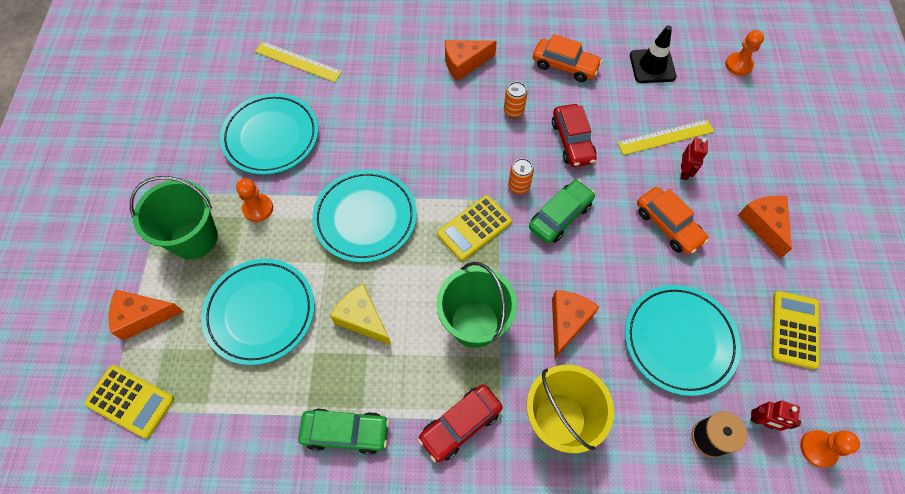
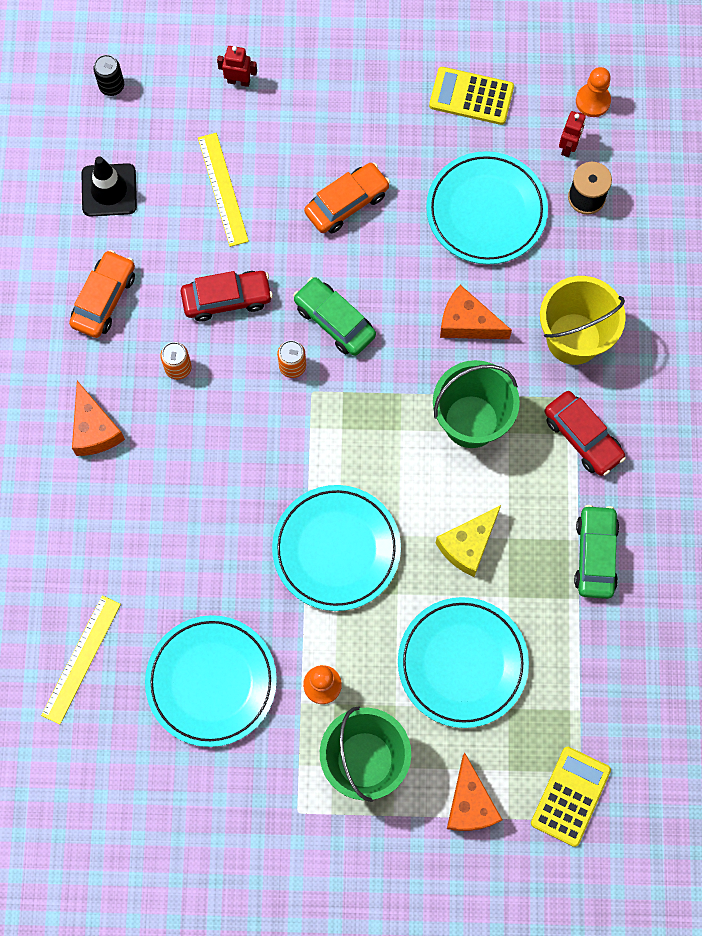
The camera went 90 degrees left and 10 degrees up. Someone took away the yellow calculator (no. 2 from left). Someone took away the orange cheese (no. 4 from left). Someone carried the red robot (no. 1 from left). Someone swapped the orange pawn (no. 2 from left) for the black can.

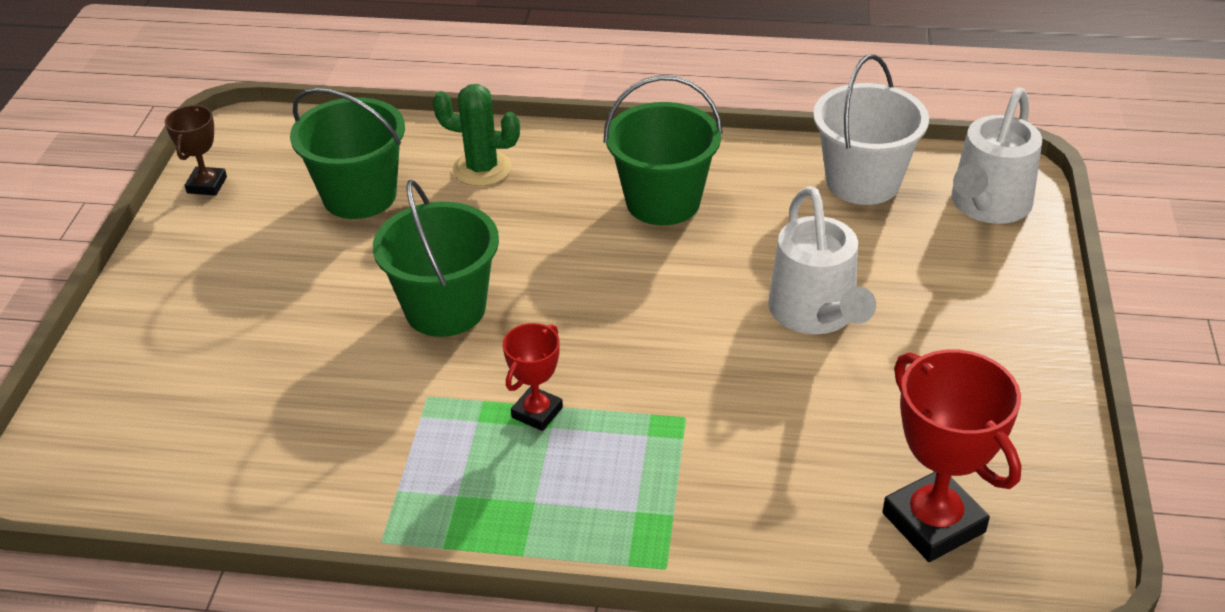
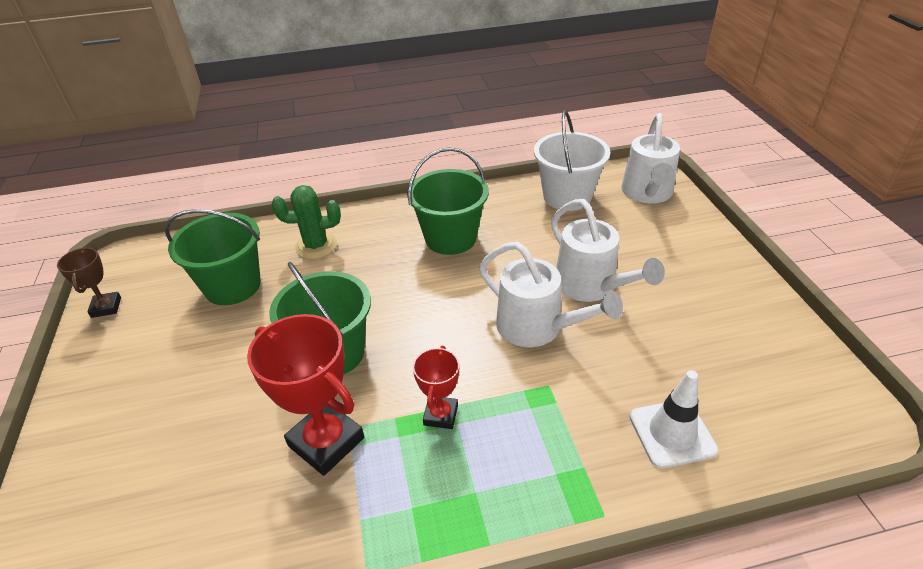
The camera went 20 degrees left and 0 degrees up. Someone put down the white watering can (no. 1 from left). Someone put down the white traffic cone. Someone carried the red trophy (no. 2 from left in the first image).

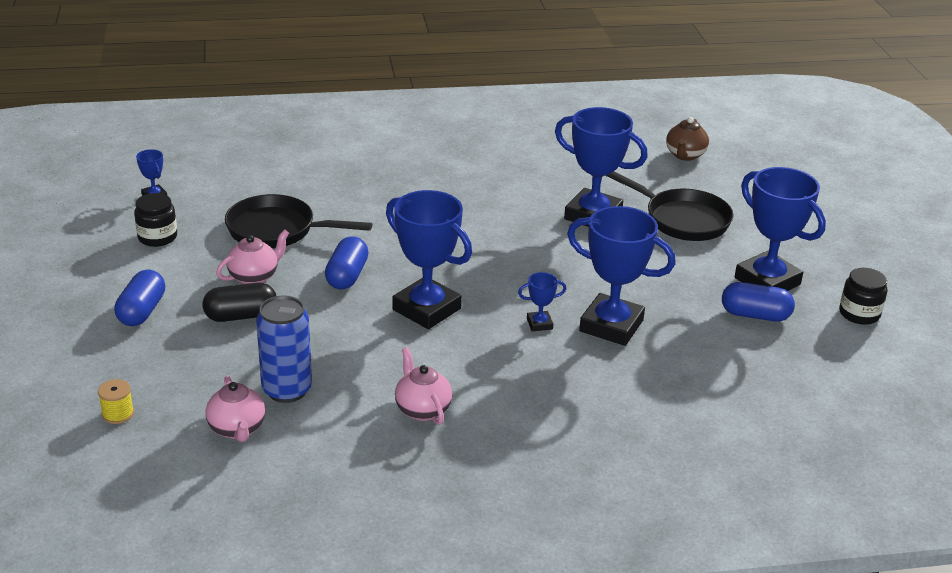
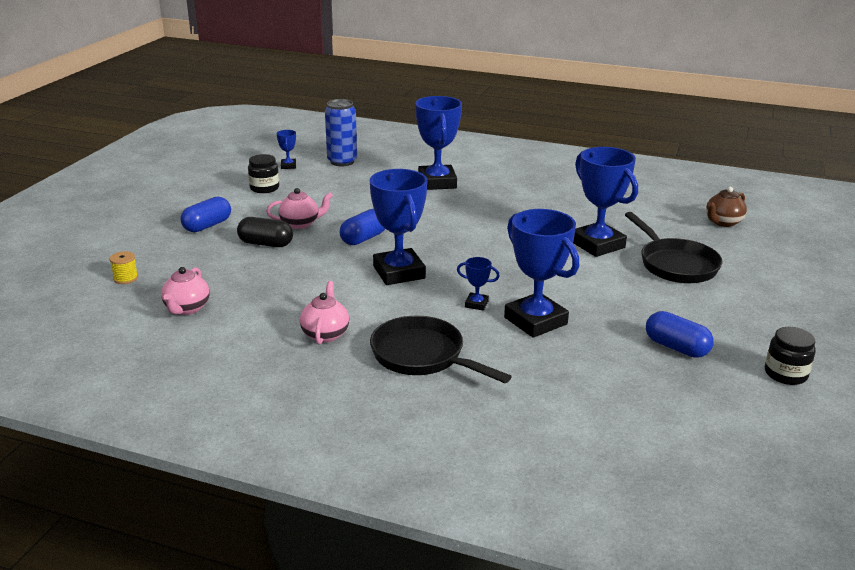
The camera went 30 degrees right and 5 degrees down. Someone carried the black pan (no. 1 from left). Someone carried the blue can. Someone carried the blue trophy (no. 6 from left in the first image).

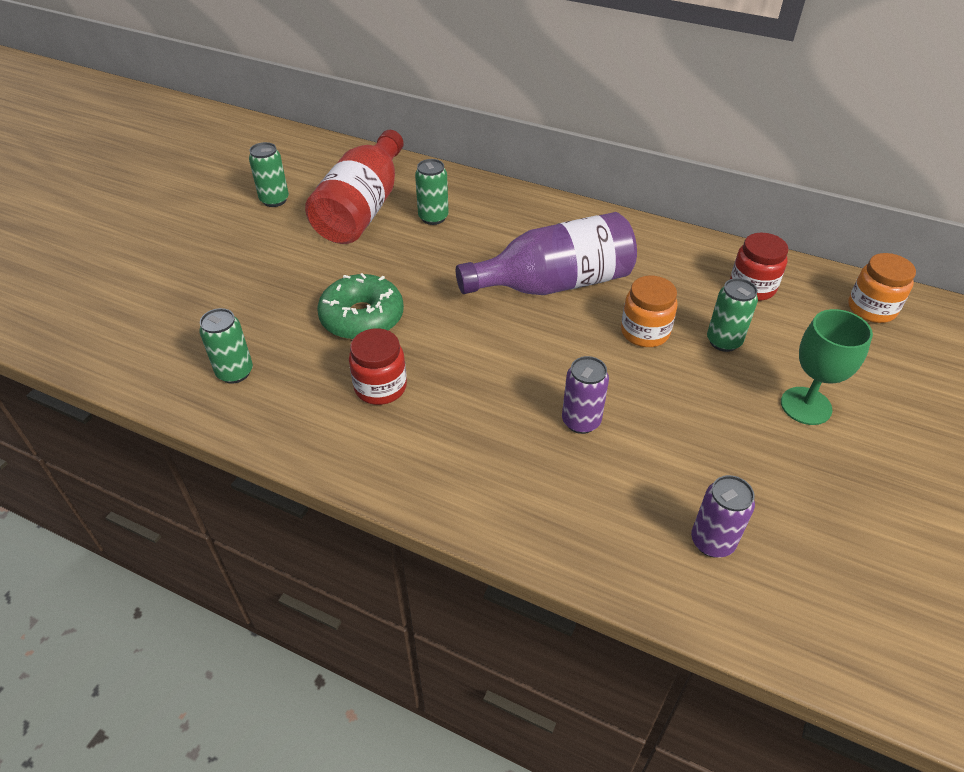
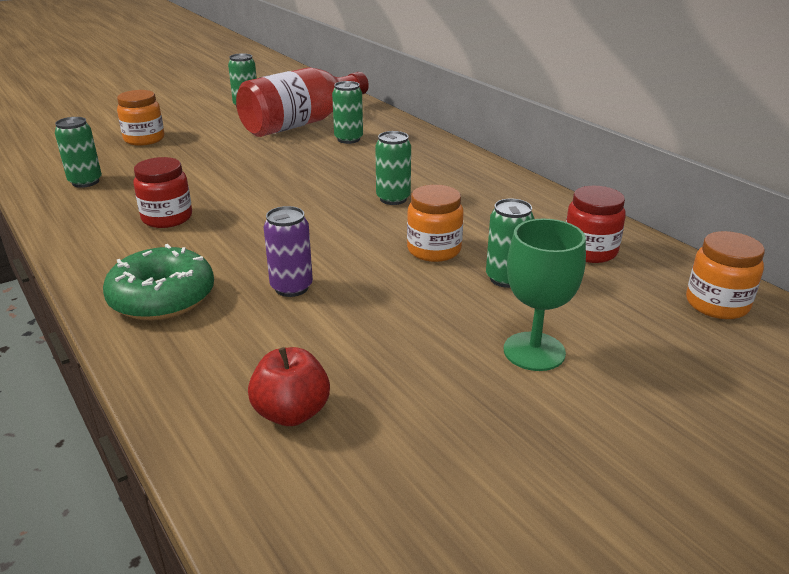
The camera went 30 degrees right and 15 degrees down. Someone put down the orange jar (no. 1 from left). Someone carried the green donut. Someone swapped the purple bottle for the green can (no. 4 from left). Someone swapped the purple can (no. 2 from left) for the red apple.

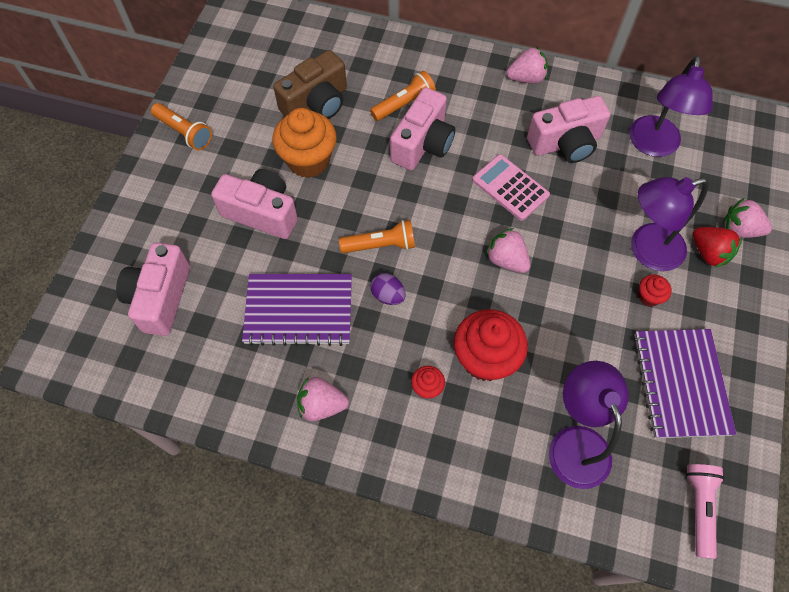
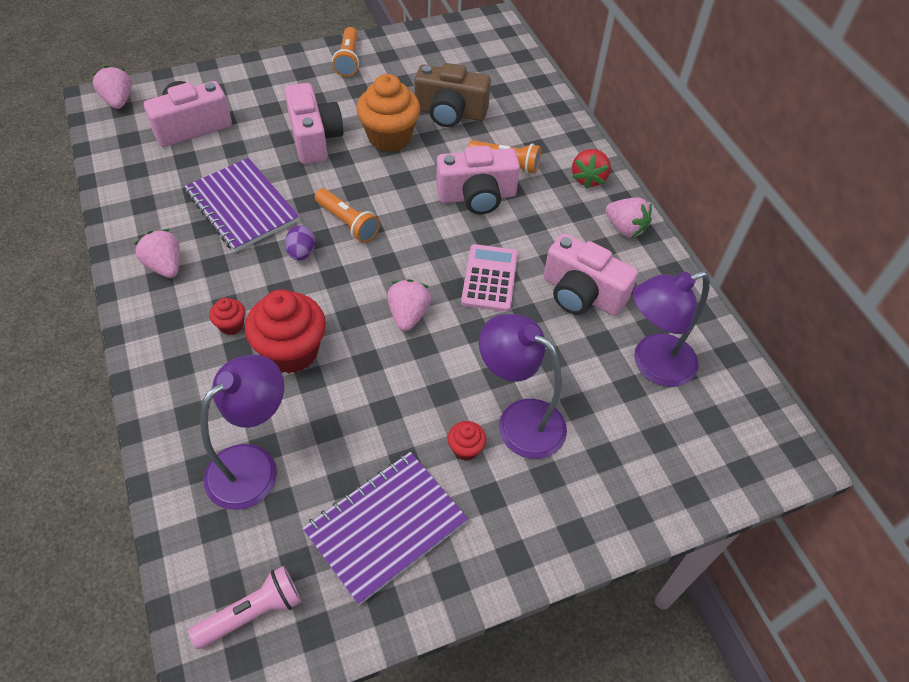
The camera went 50 degrees right and 10 degrees down. Someone carried the red strawberry. Someone carried the pink strawberry (no. 4 from left in the first image).

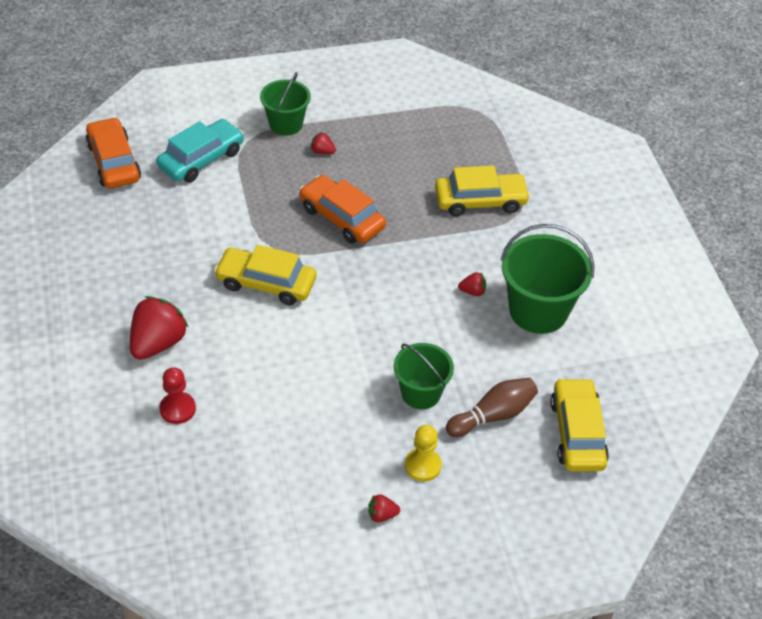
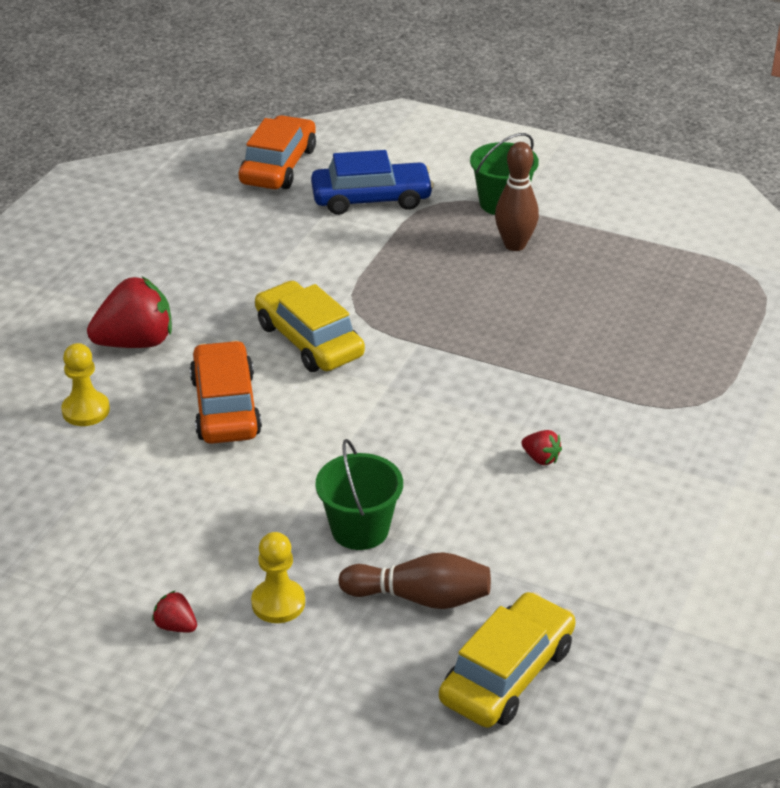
The camera went 40 degrees right and 10 degrees down. Someone took away the yellow car (no. 2 from left). Someone took away the green bucket (no. 3 from left). Someone carried the orange car (no. 2 from left in the first image). Someone swapped the red strawberry (no. 2 from left) for the brown bowling pin (no. 2 from left). Someone repainted the turquoise car, which became the blue car. Someone repainted the red pawn, which became the yellow pawn (no. 1 from left).

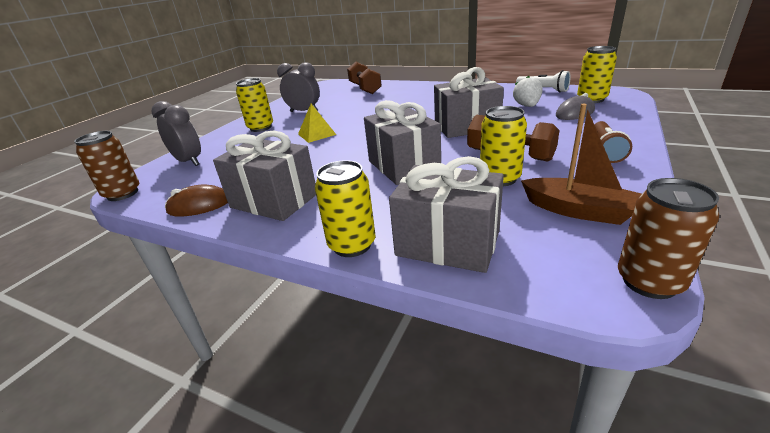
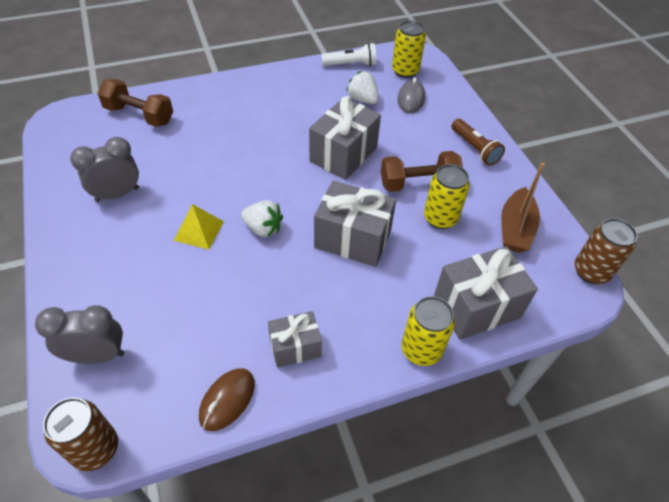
The camera went 50 degrees left and 20 degrees up. Someone took away the yellow can (no. 1 from left). Someone put down the white strawberry (no. 1 from left). Someone rotated the brown boat by 120 degrees clockwise. Someone scaled the grey gift (no. 1 from left) by 0.60.

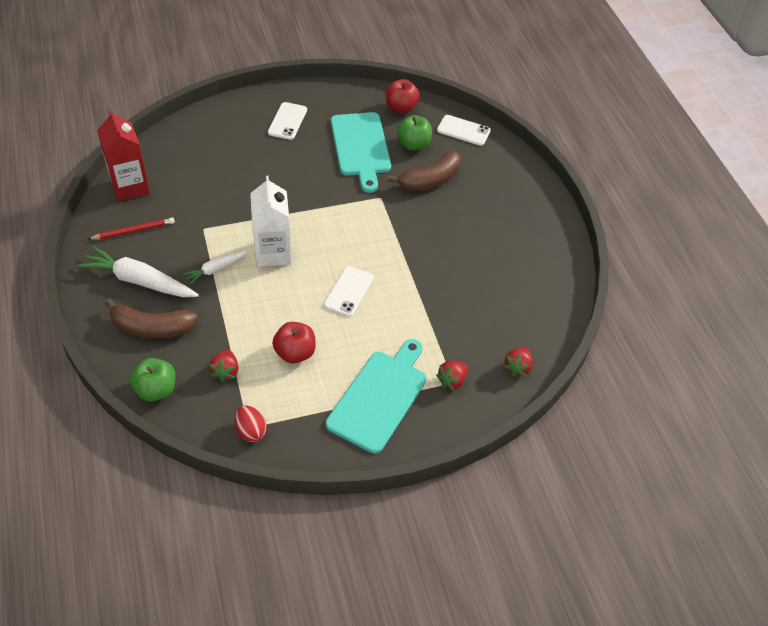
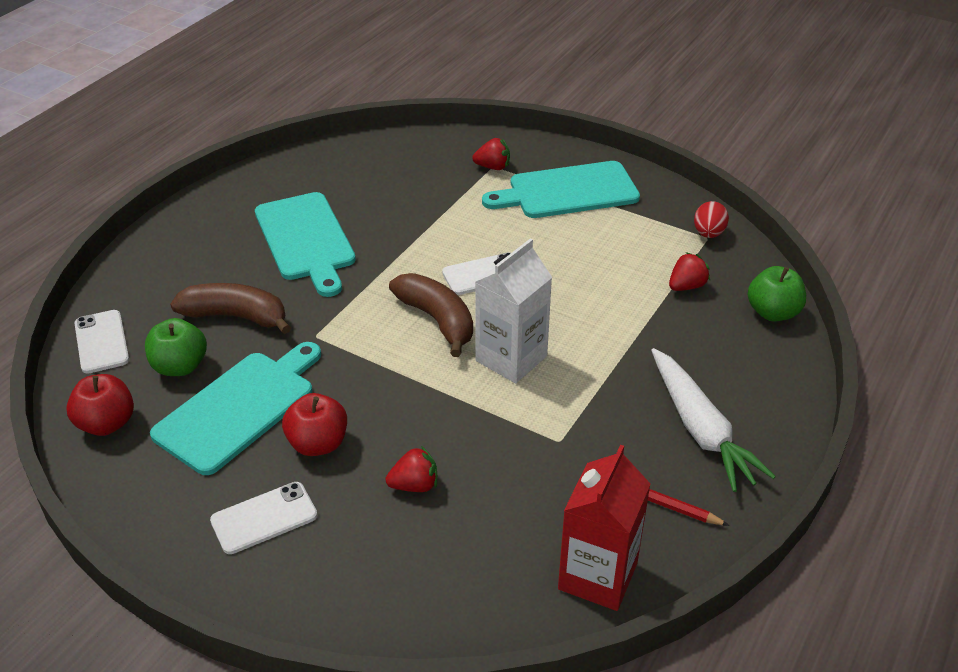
The camera went 130 degrees left and 10 degrees down. Someone took away the white carrot (no. 2 from left). Someone put down the turquoise cutting board (no. 2 from left). Someone carried the brown banana (no. 1 from left in the first image). Someone carried the red apple (no. 1 from left in the first image). Someone carried the red strawberry (no. 3 from left in the first image).

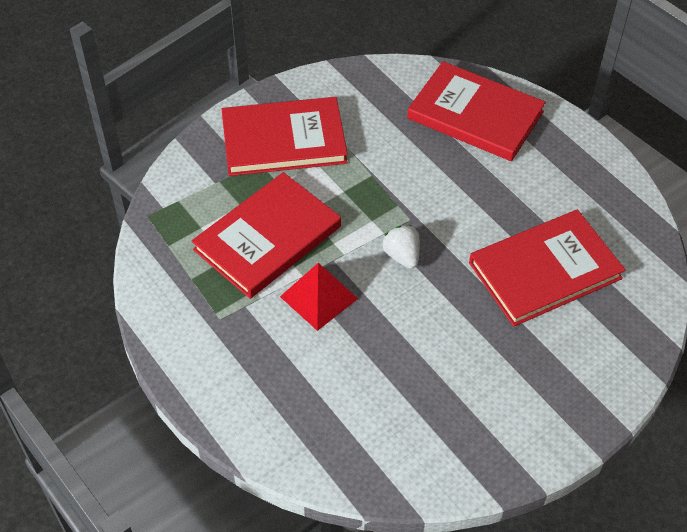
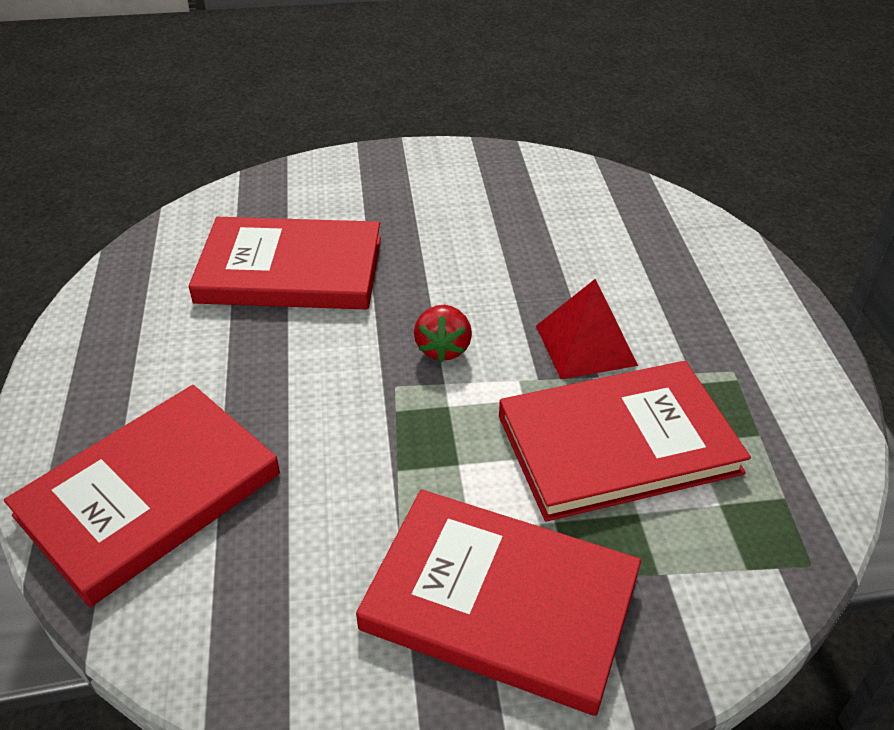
The camera went 150 degrees left and 10 degrees down. Someone repainted the white strawberry, which became the red strawberry. Someone rotated the red book (no. 3 from left in the first image) by 75 degrees clockwise.

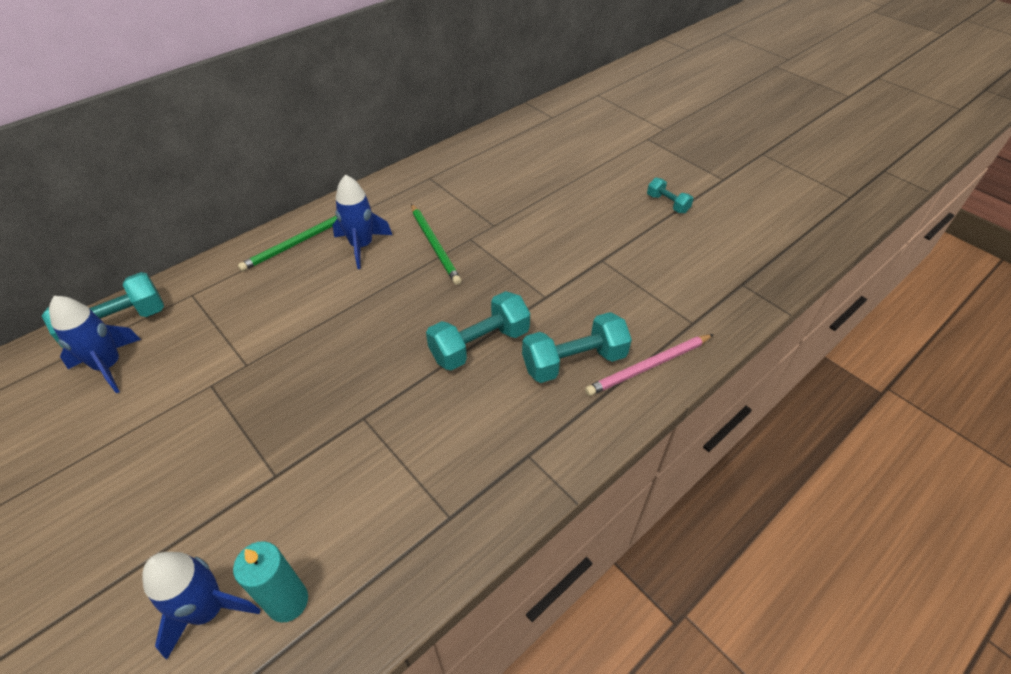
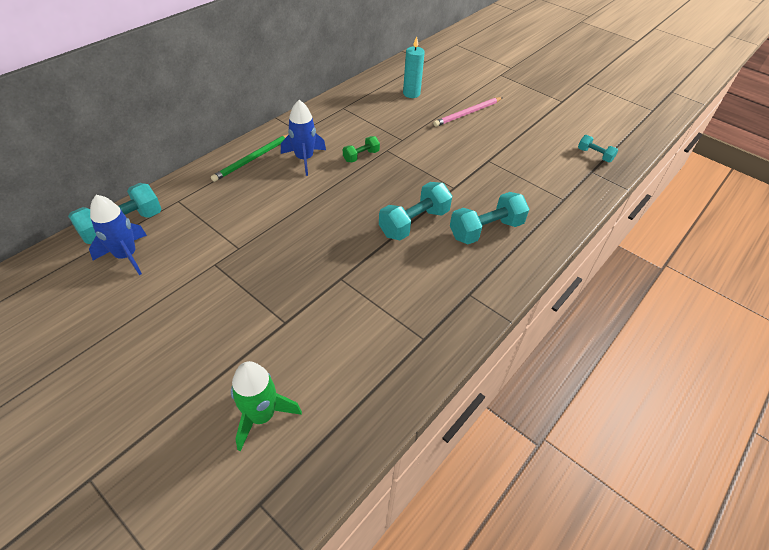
The camera went 10 degrees left and 0 degrees up. Someone carried the turquoise candle. Someone carried the pink pencil. Someone carried the turquoise dumbbell (no. 4 from left). Someone swapped the green pencil (no. 2 from left) for the green dumbbell. Someone repainted the blue rocket (no. 2 from left), which became the green rocket.

